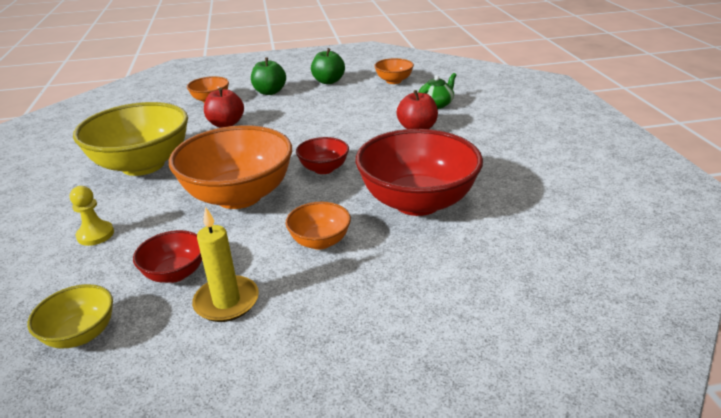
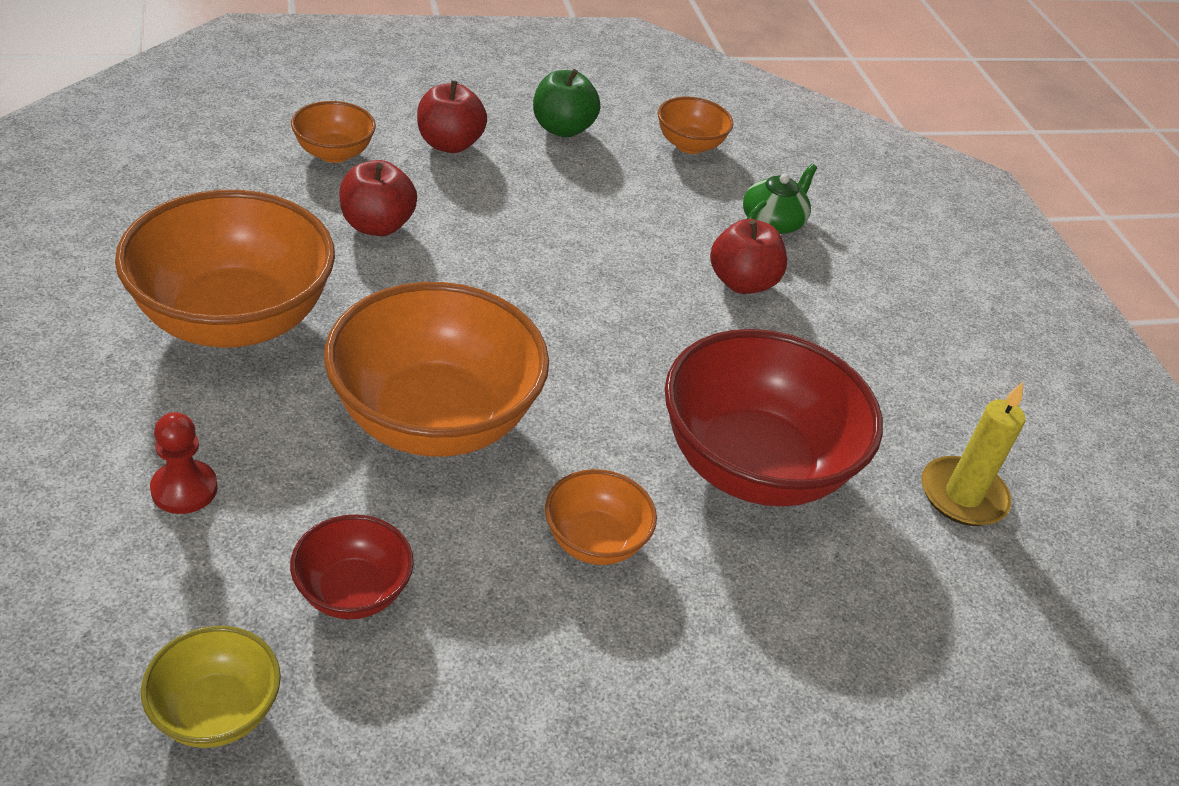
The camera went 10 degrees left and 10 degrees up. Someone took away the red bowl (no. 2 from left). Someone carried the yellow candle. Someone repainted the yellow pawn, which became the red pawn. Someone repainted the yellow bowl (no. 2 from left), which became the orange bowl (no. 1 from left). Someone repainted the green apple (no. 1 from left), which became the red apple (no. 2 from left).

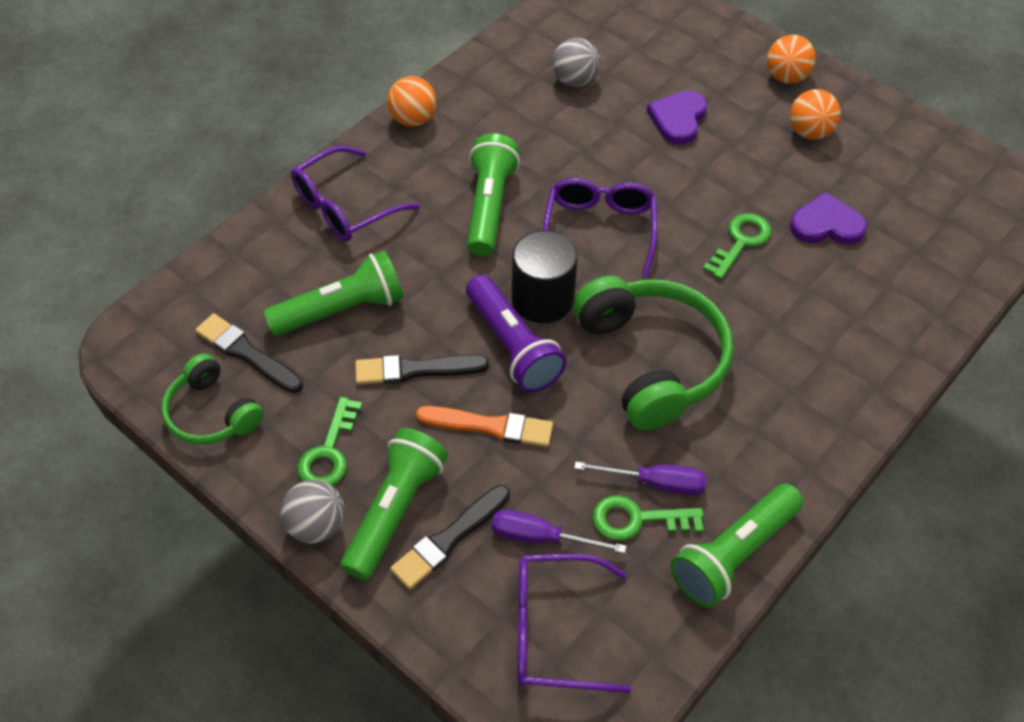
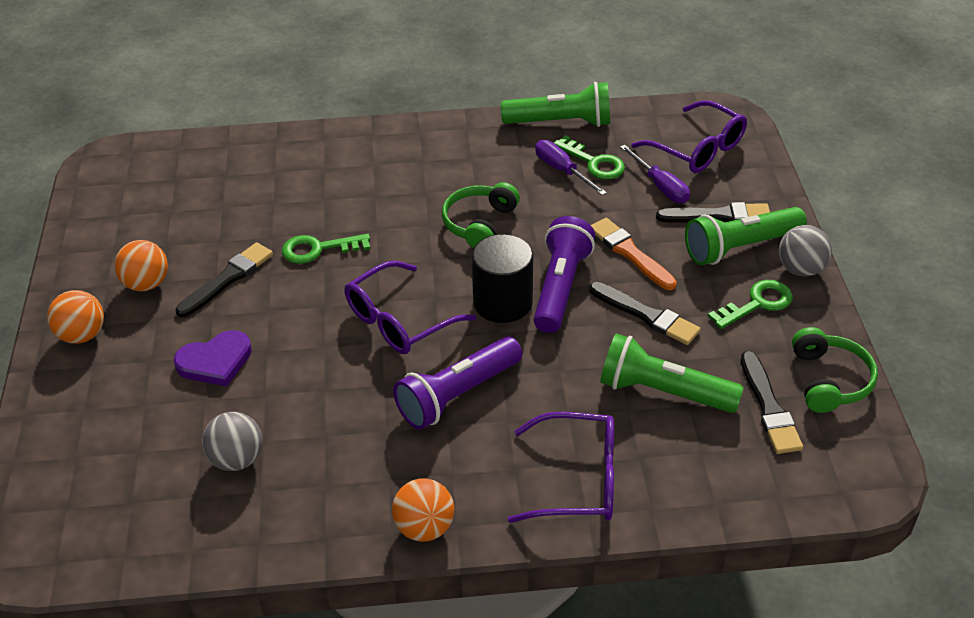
The camera went 135 degrees left and 10 degrees down. Someone took away the purple heart (no. 2 from left). Someone put down the black brush (no. 1 from left). Someone repainted the green flashlight (no. 3 from left), which became the purple flashlight (no. 1 from left). Someone scaled the green headphones (no. 2 from left in the first image) by 0.58.

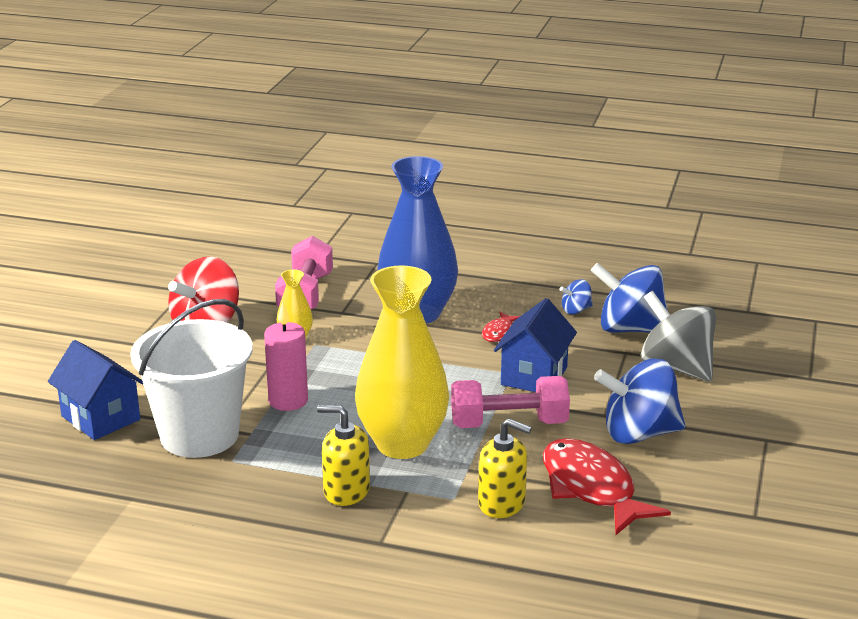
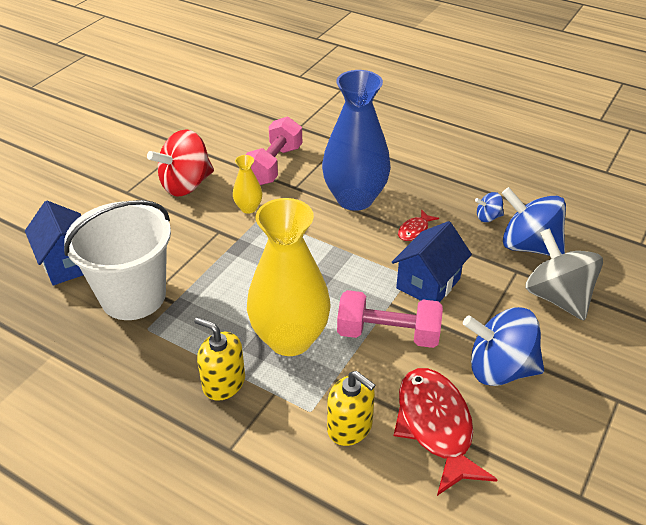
The camera went 15 degrees right and 15 degrees up. Someone took away the pink candle.

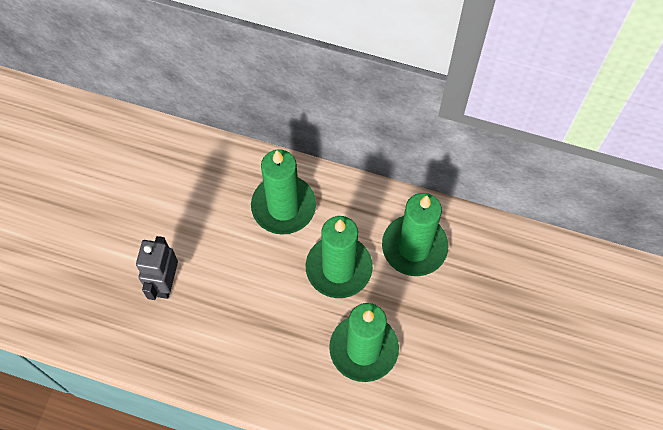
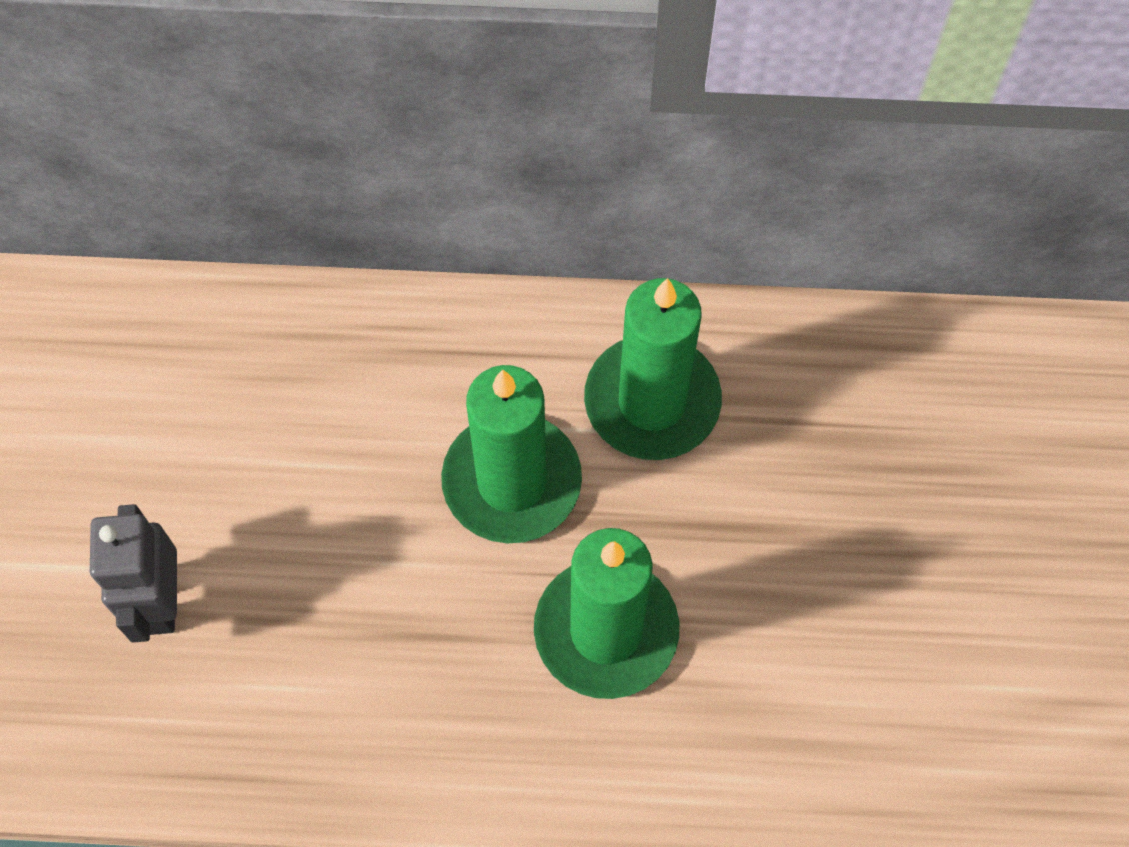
The camera went 15 degrees left and 0 degrees up. Someone took away the green candle (no. 1 from left).

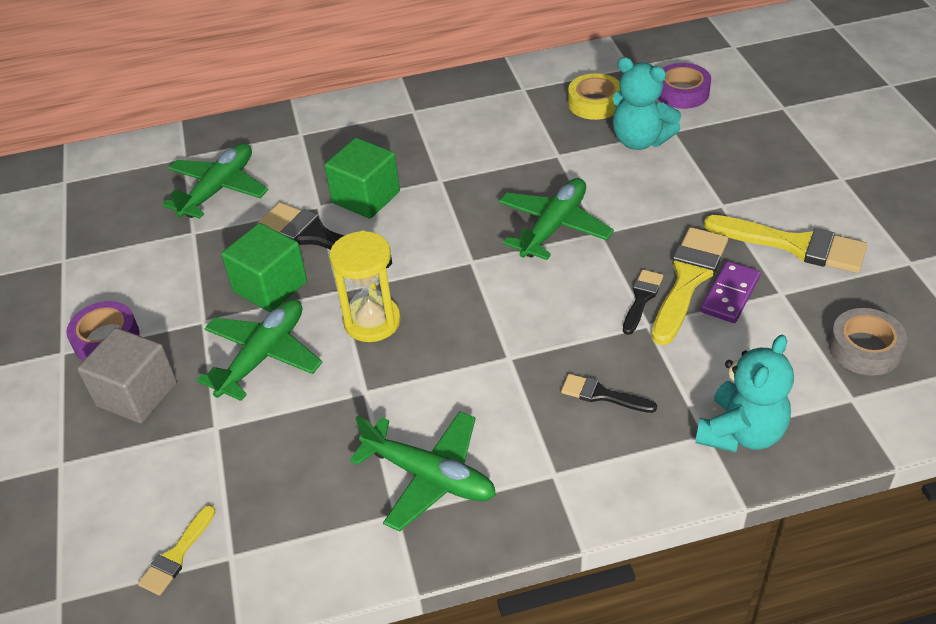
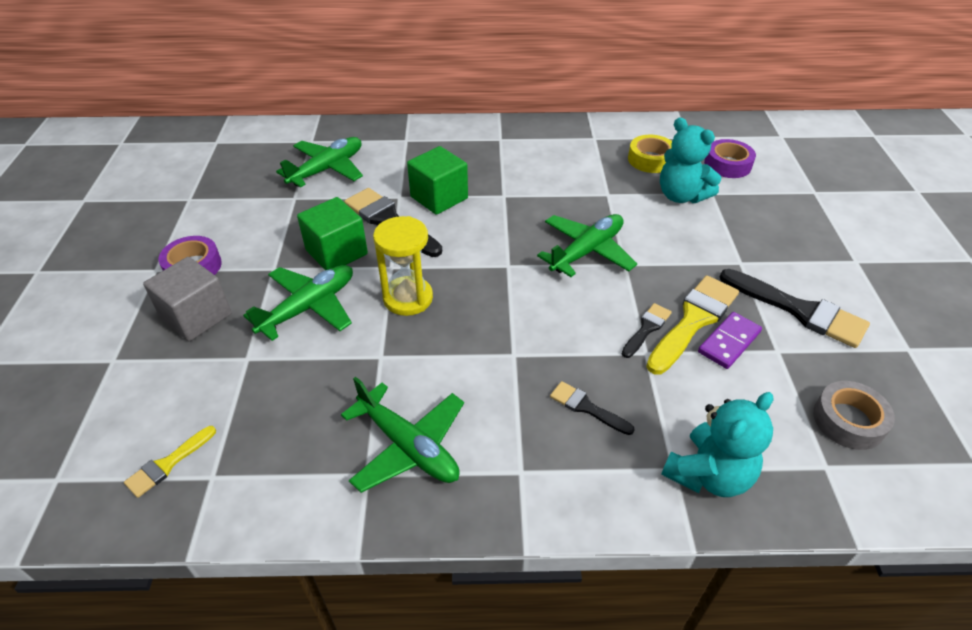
The camera went 10 degrees right and 0 degrees up. Someone repainted the yellow brush (no. 3 from left), which became the black brush (no. 4 from left).

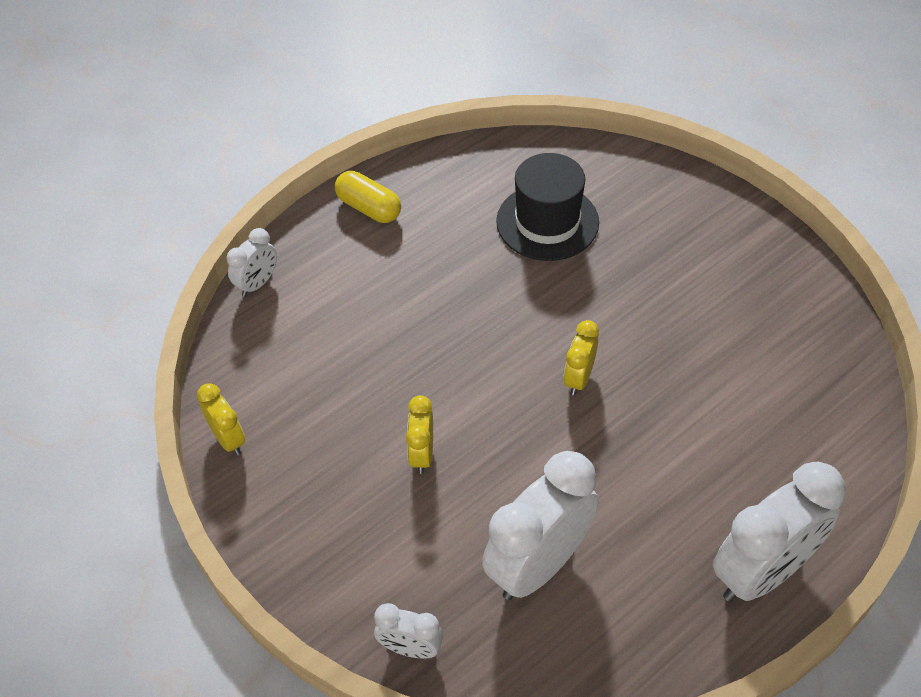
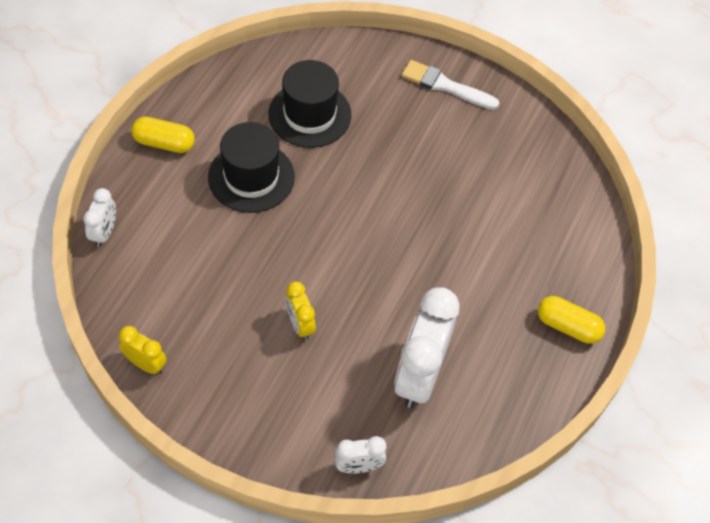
The camera went 30 degrees left and 5 degrees up. Someone took away the yellow clock (no. 3 from left). Someone put down the black hat (no. 1 from left). Someone put down the white brush. Someone swapped the white clock (no. 4 from left) for the yellow capsule (no. 2 from left).

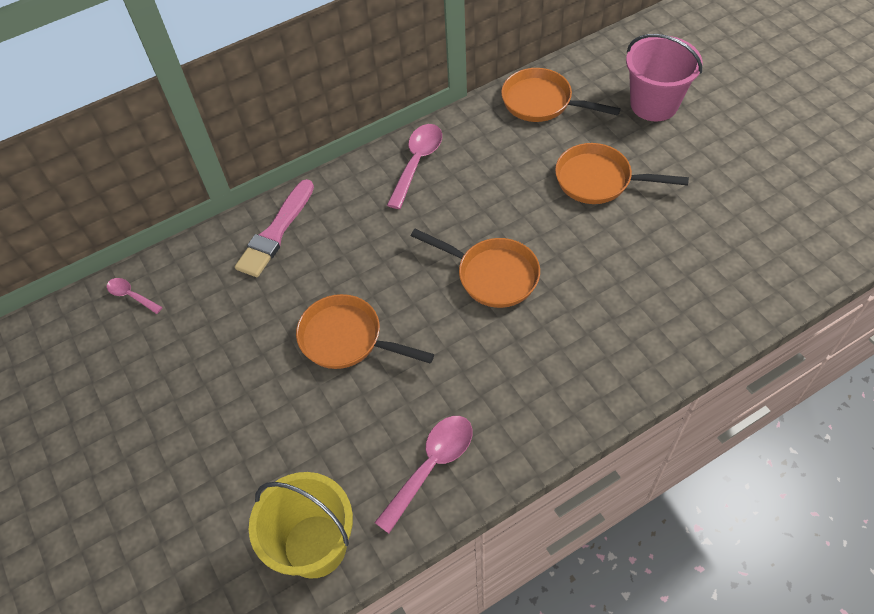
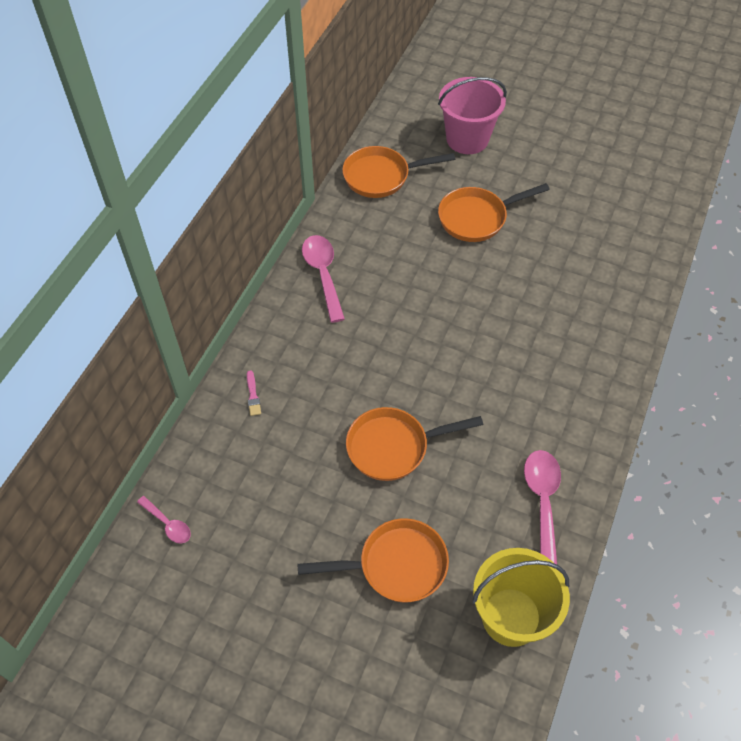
The camera went 40 degrees left and 0 degrees up. Someone carried the orange pan (no. 2 from left in the first image). Someone rotated the pink spoon (no. 1 from left) by 135 degrees counterclockwise. Someone scaled the pink brush by 0.41.

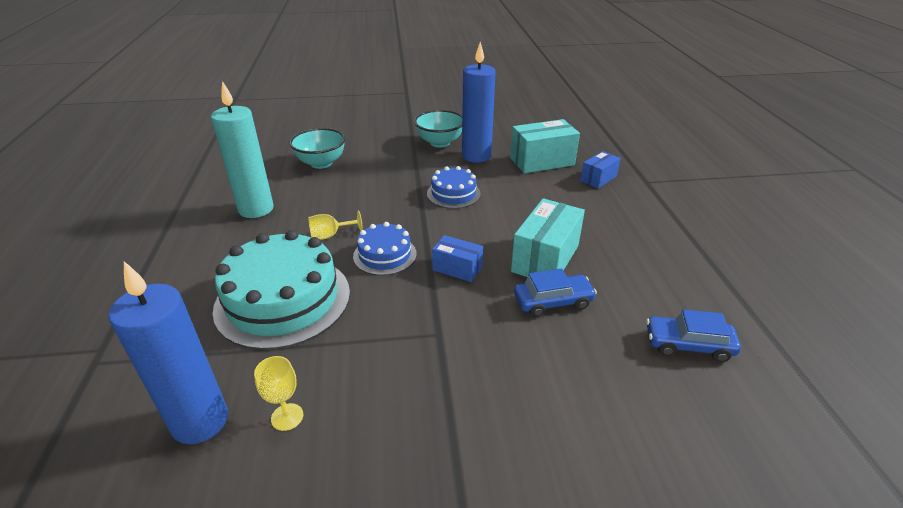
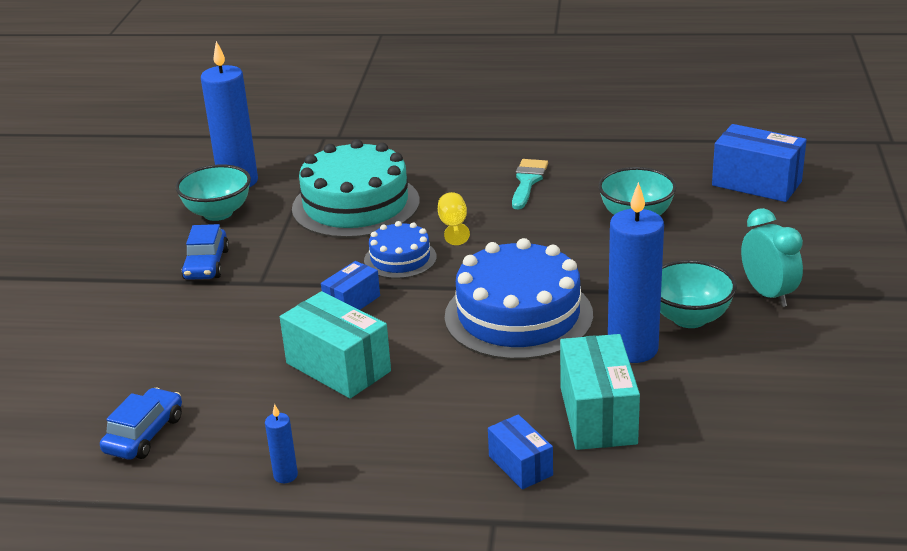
The camera went 105 degrees right and 5 degrees down. Someone put down the blue candle (no. 2 from left). Someone put down the blue box (no. 3 from left). Someone put down the turquoise clock. Someone carried the blue car (no. 1 from left in the first image). Someone swapped the turquoise candle for the turquoise brush. Someone swapped the yellow goblet (no. 1 from left) for the turquoise bowl (no. 1 from left). Someone scaled the blue cake (no. 2 from left) by 1.89.

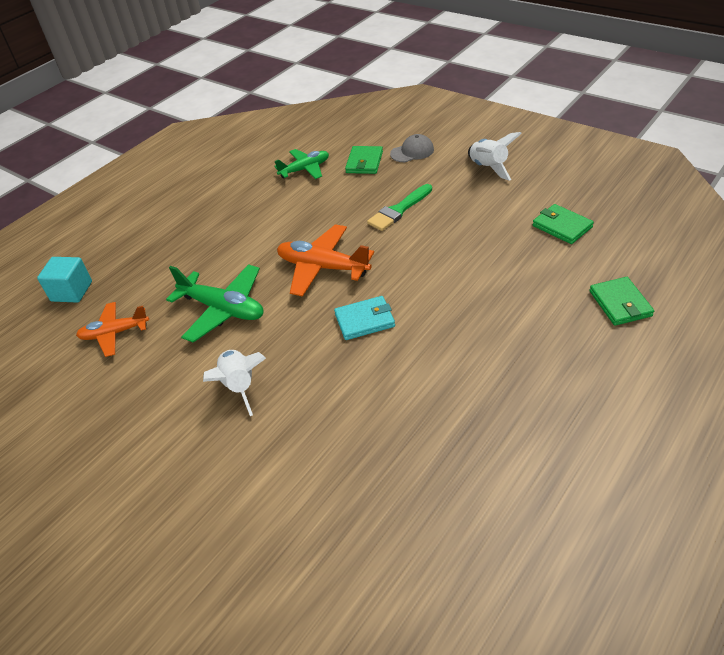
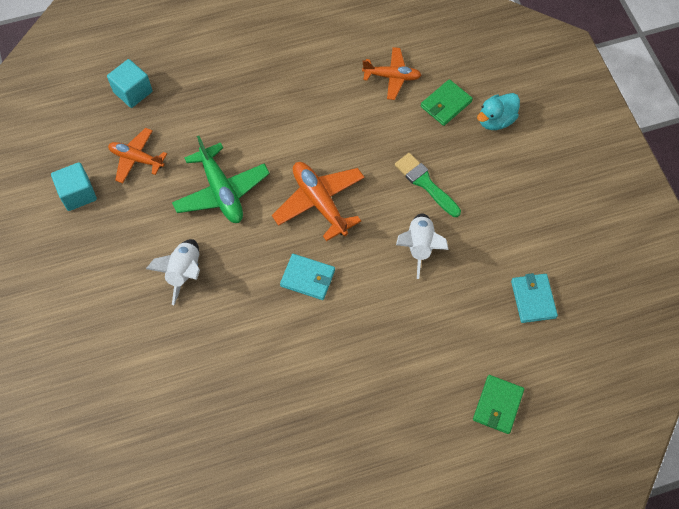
The camera went 30 degrees right and 20 degrees up. Someone put down the turquoise cube (no. 1 from left). Someone carried the white rocket (no. 2 from left). Someone swapped the grey cap for the turquoise duck. Someone repainted the green plane (no. 2 from left), which became the orange plane (no. 3 from left). Someone repainted the green wallet (no. 2 from left), which became the turquoise wallet (no. 2 from left). Someone rotated the green brush by 60 degrees clockwise.

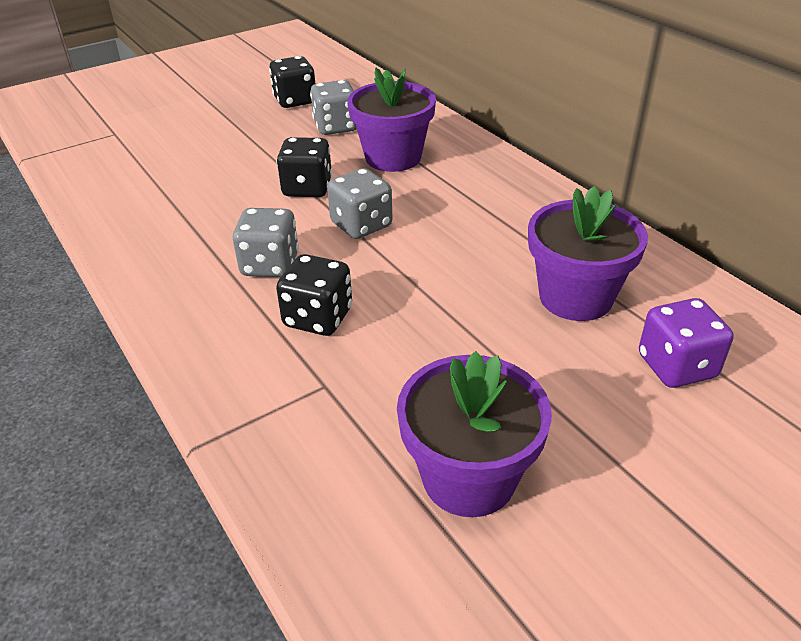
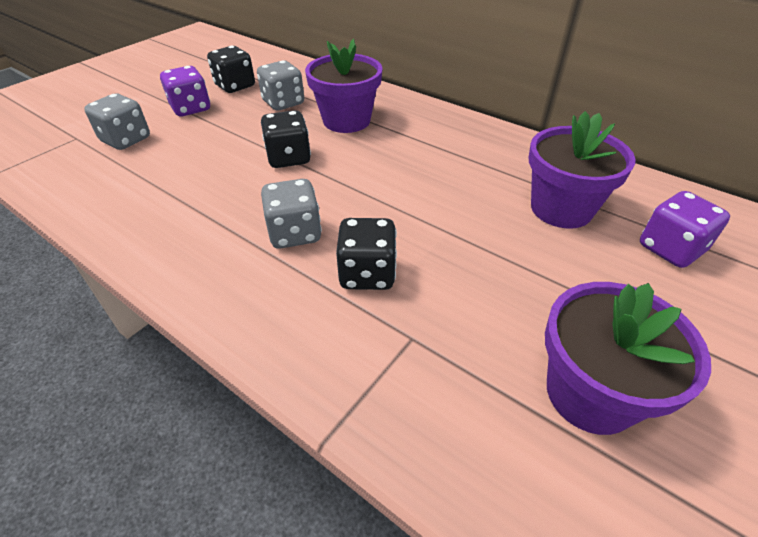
The camera went 20 degrees left and 5 degrees up. Someone put down the purple dice (no. 1 from left). Someone carried the grey dice (no. 3 from left in the first image).

